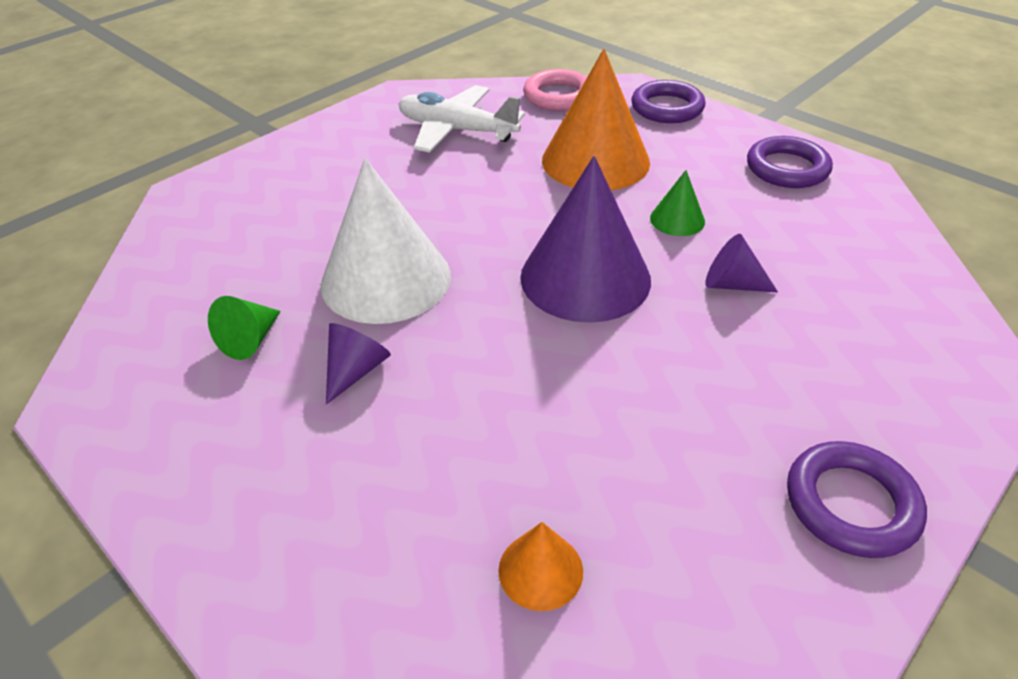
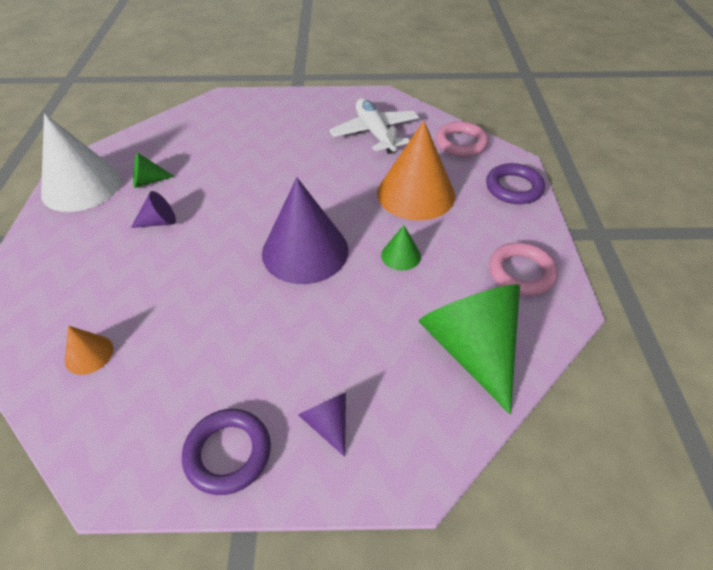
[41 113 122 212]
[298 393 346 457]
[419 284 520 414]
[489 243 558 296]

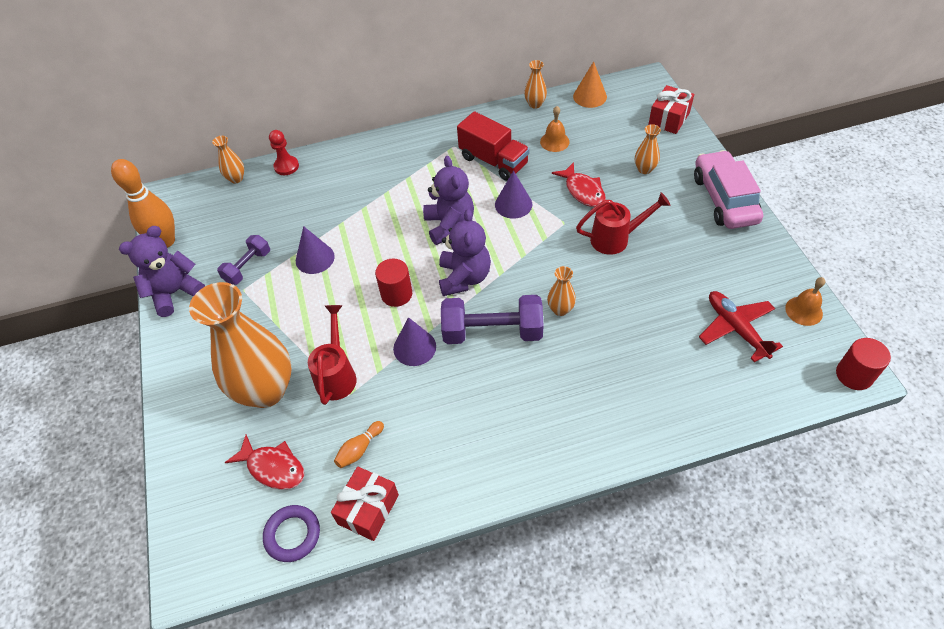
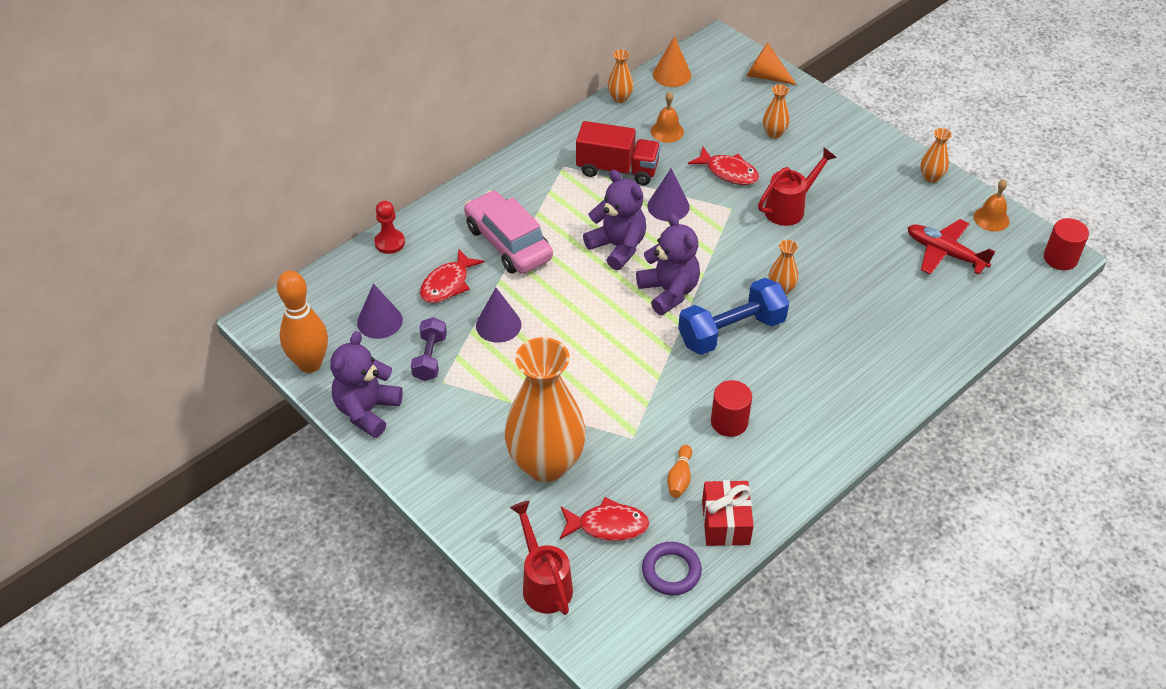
[357 283 403 339]
[420 249 484 303]
[464 190 553 274]
[510 501 573 615]
[678 278 789 355]
[711 380 752 437]
[746 43 797 85]
[920 128 952 183]

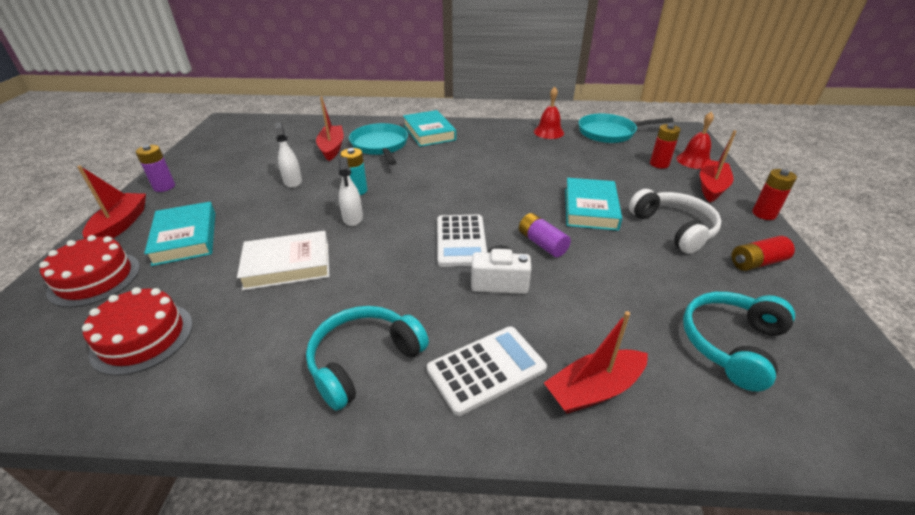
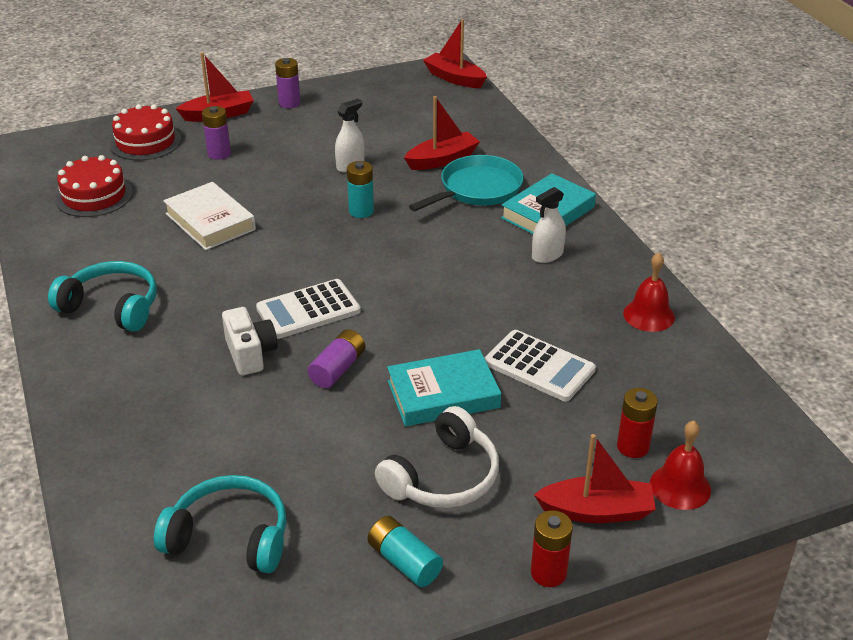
[202 106 231 160]
[368 516 443 587]
[423 19 487 88]
[485 330 596 401]
[532 187 566 263]
[579 114 674 143] (first image)

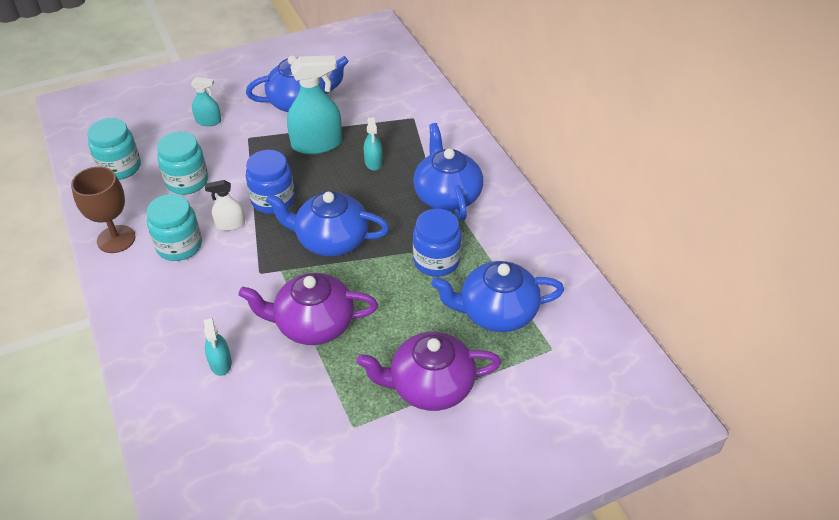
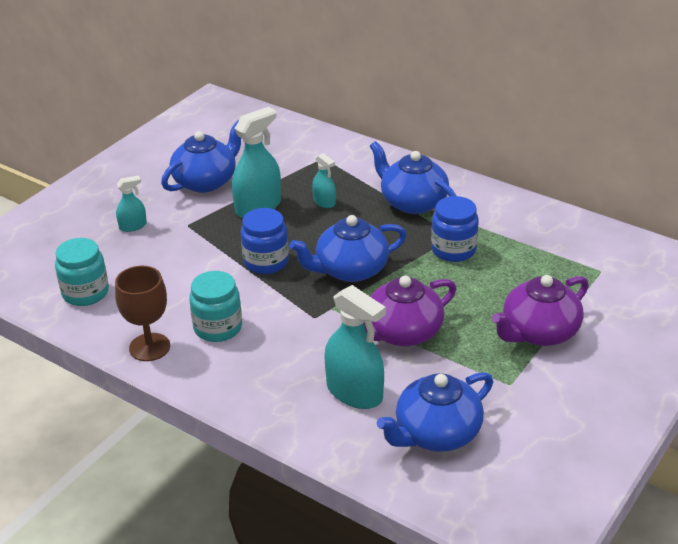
[324 285 386 409]
[377 372 493 452]
[157 132 208 195] (first image)
[205 180 245 231] (first image)

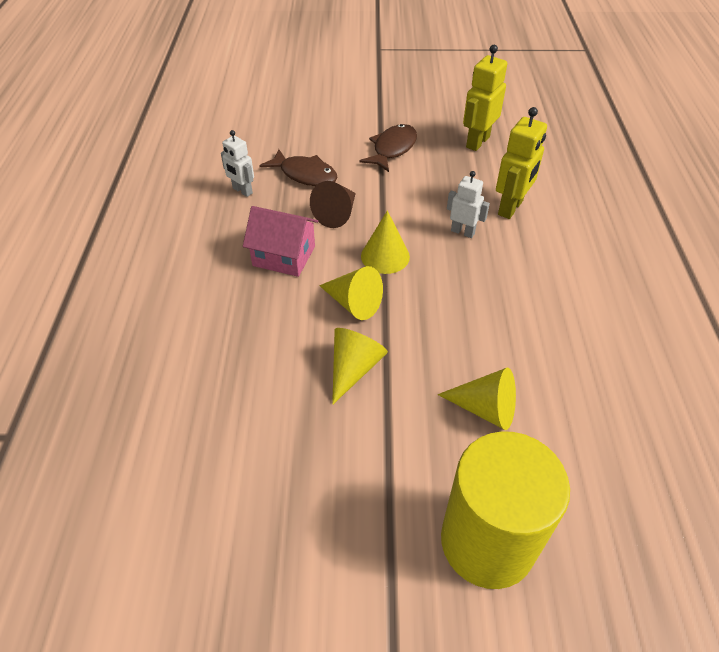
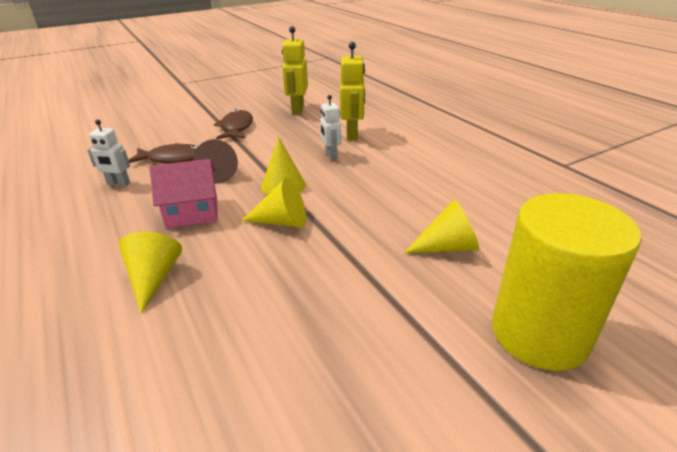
[119 232 182 314]
[320 95 341 160]

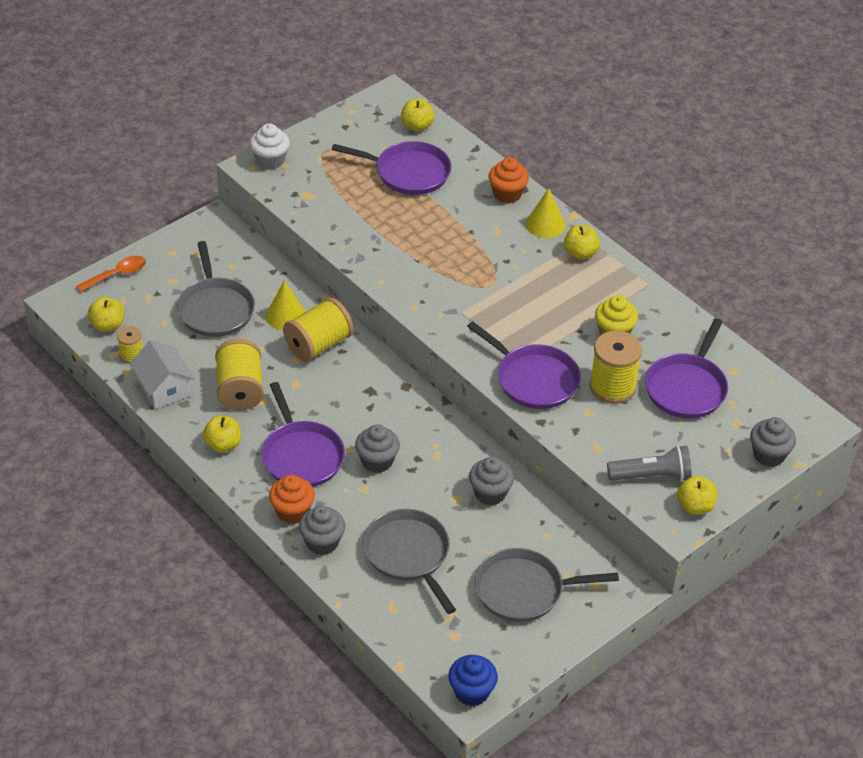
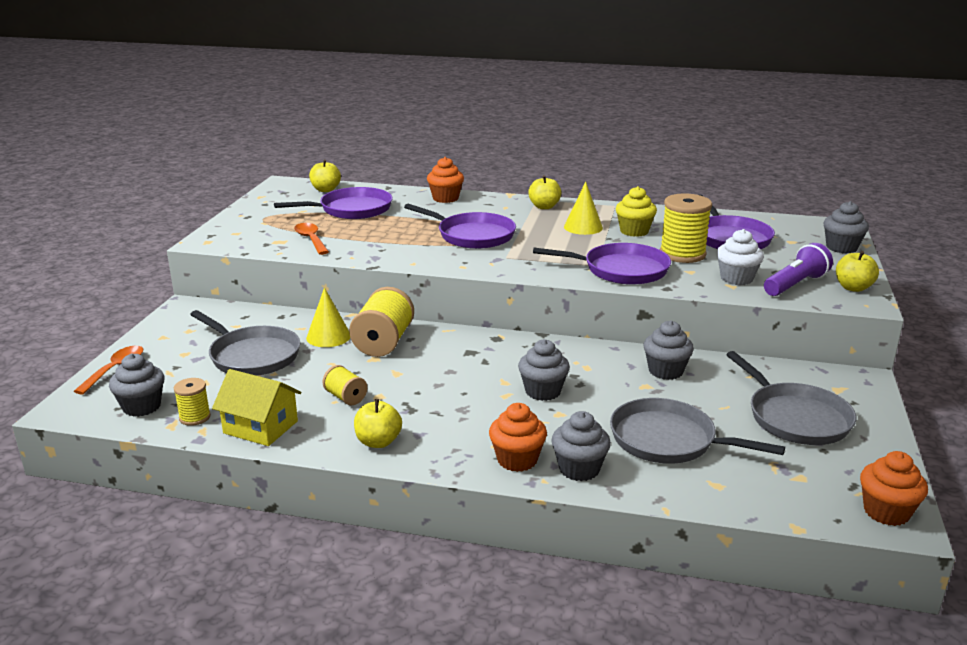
[109 353 165 417]
[212 369 301 446]
[294 223 329 255]
[323 365 367 405]
[404 204 516 249]
[564 182 603 235]
[716 229 764 285]
[726 351 856 445]
[764 243 833 296]
[860 451 928 526]

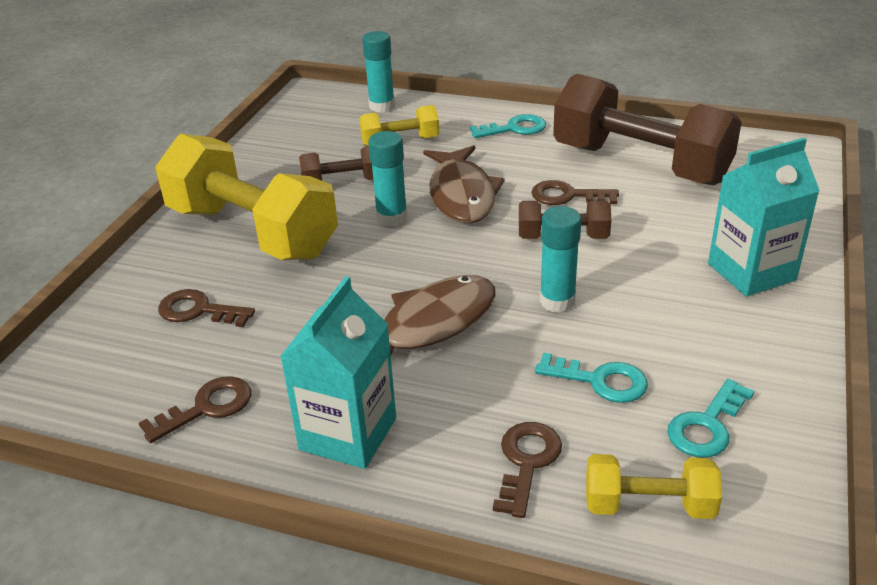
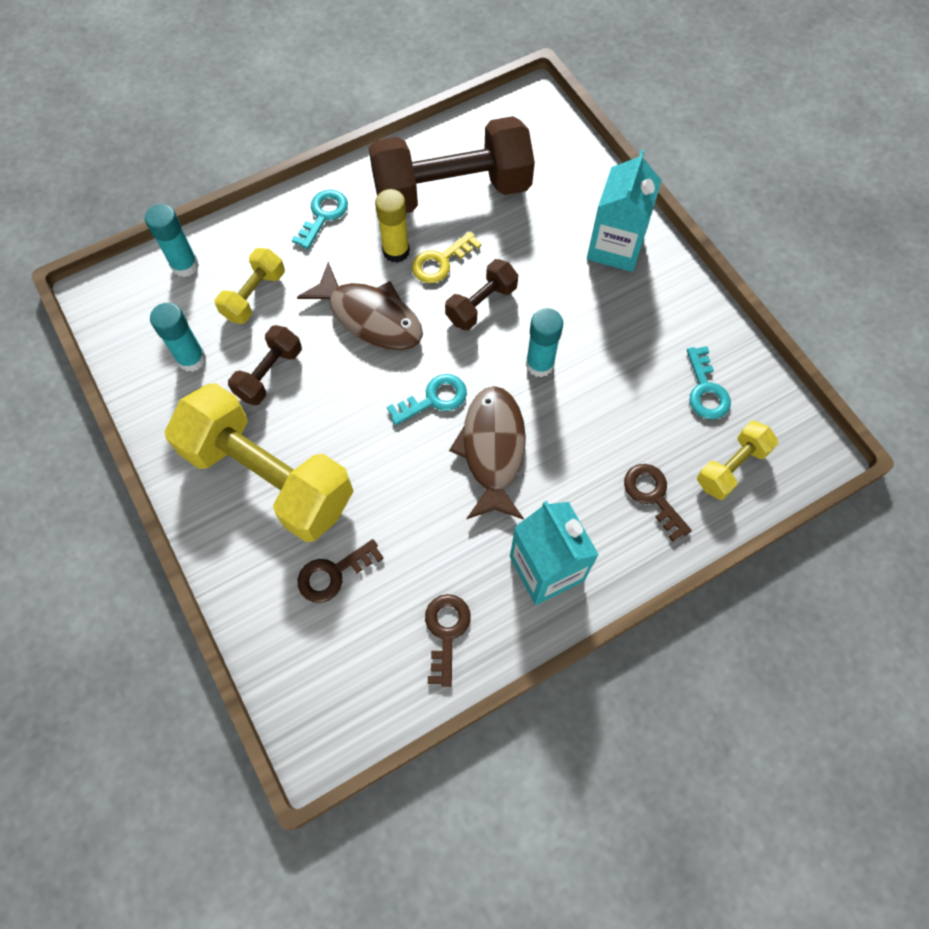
[150 303 206 372]
[165 383 354 542]
[375 189 410 263]
[387 374 467 425]
[412 232 482 283]

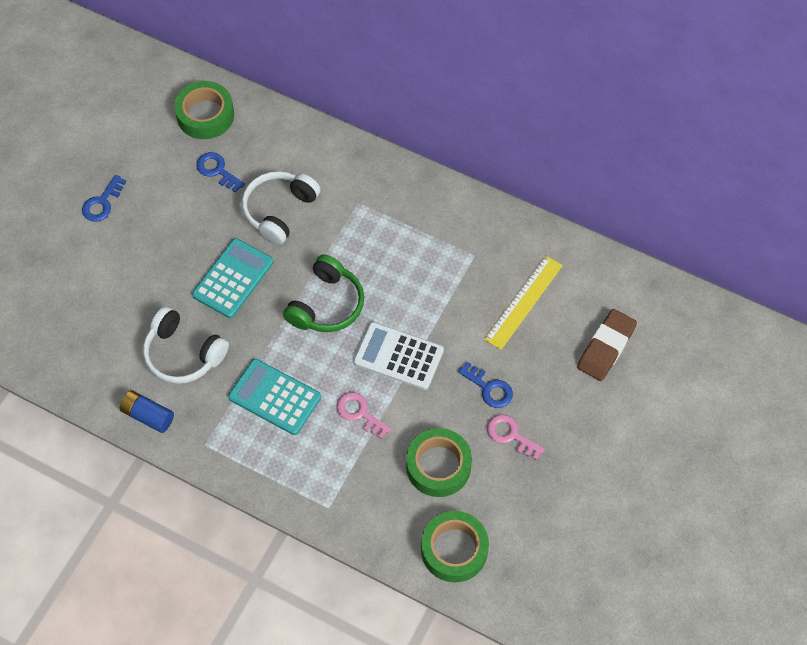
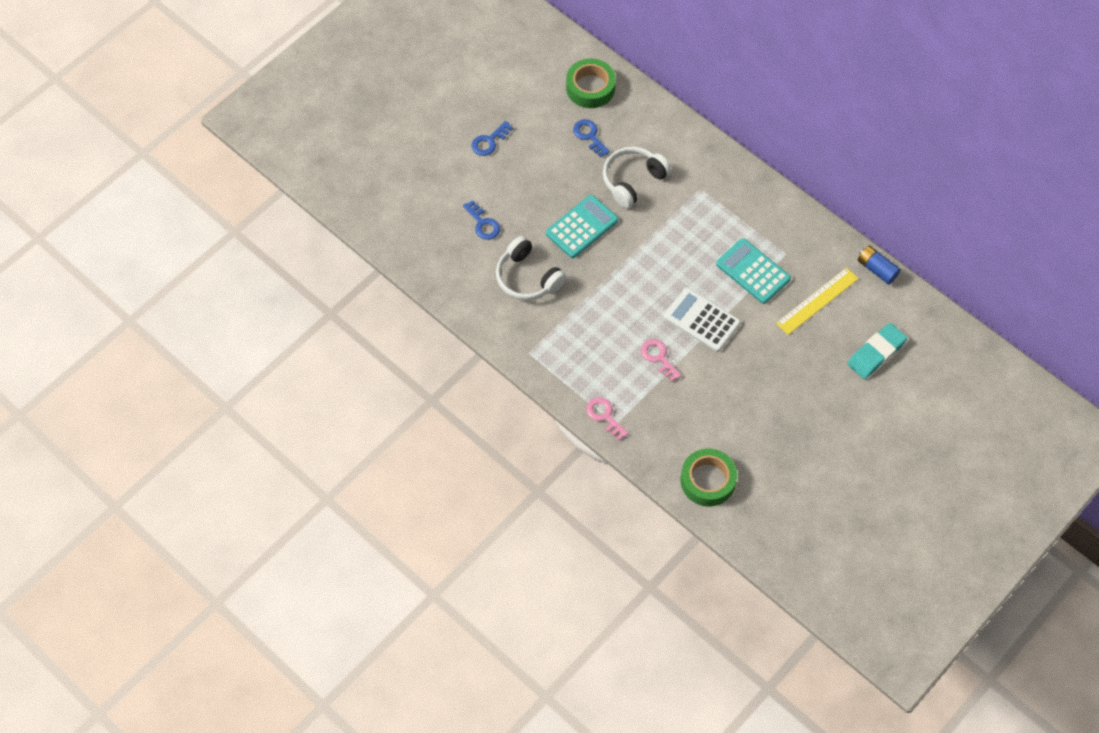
[463 200 500 240]
[586 397 629 440]
[716 238 791 304]
[847 323 907 379]
[857 246 901 284]
[283 254 364 332] (first image)
[406 428 472 497] (first image)

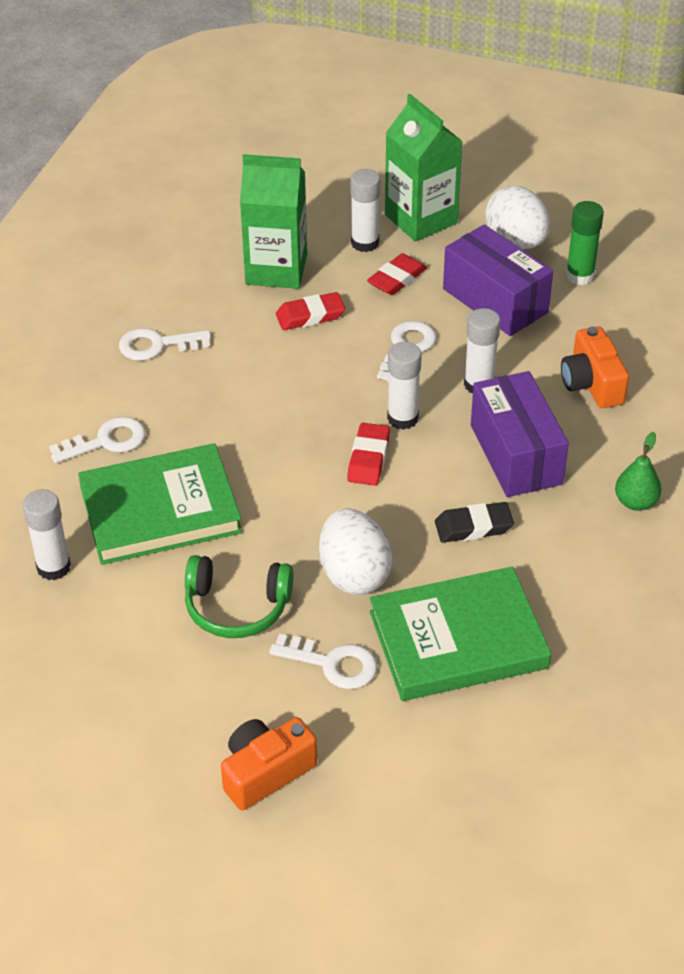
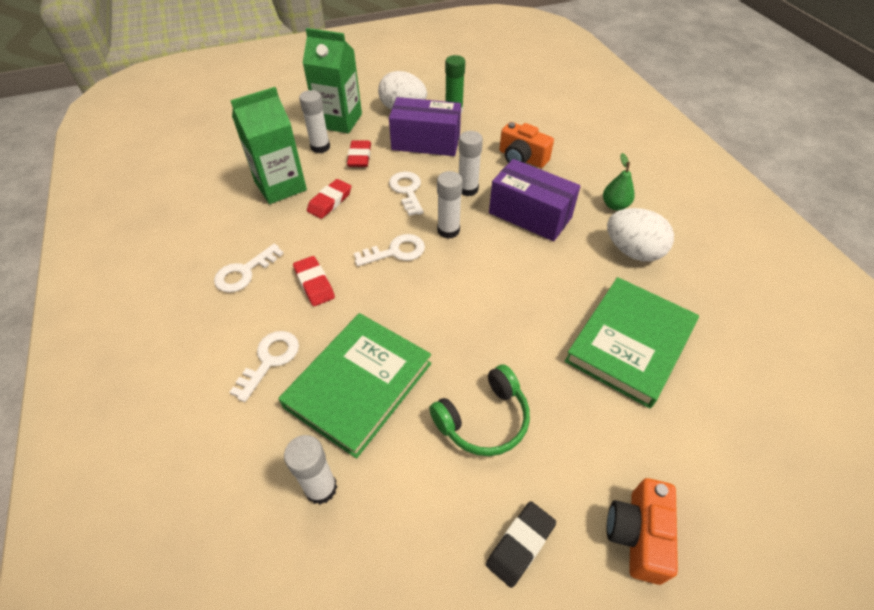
[293 256 335 306]
[354 234 425 266]
[486 501 556 588]
[607 208 674 261]

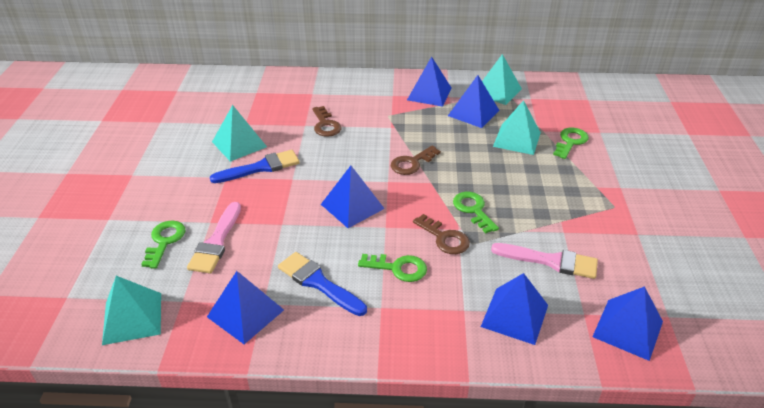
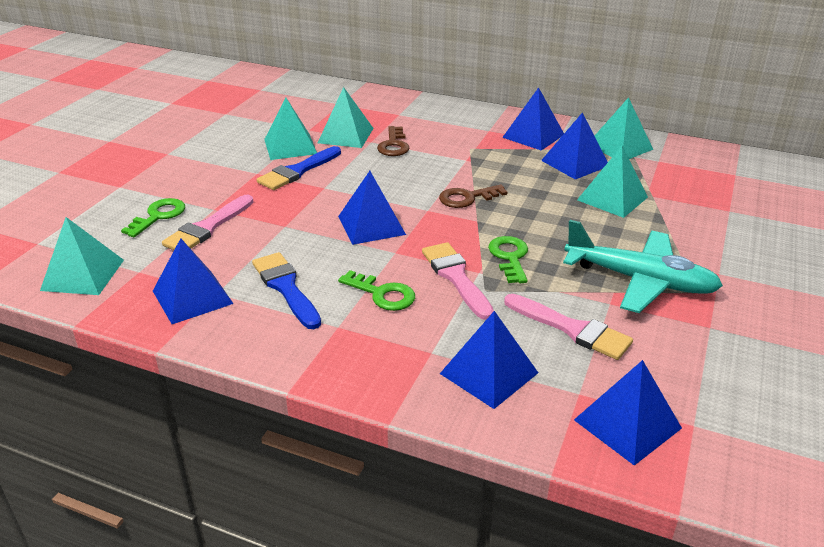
[257 146 341 190]
[318 87 374 148]
[422 242 494 320]
[563 220 723 313]
[553 128 589 159] (first image)

